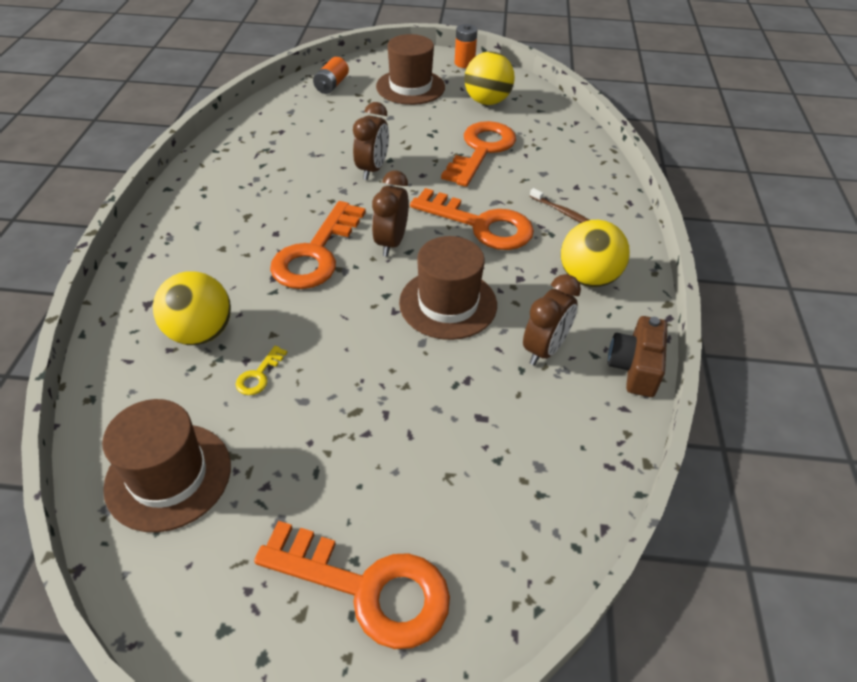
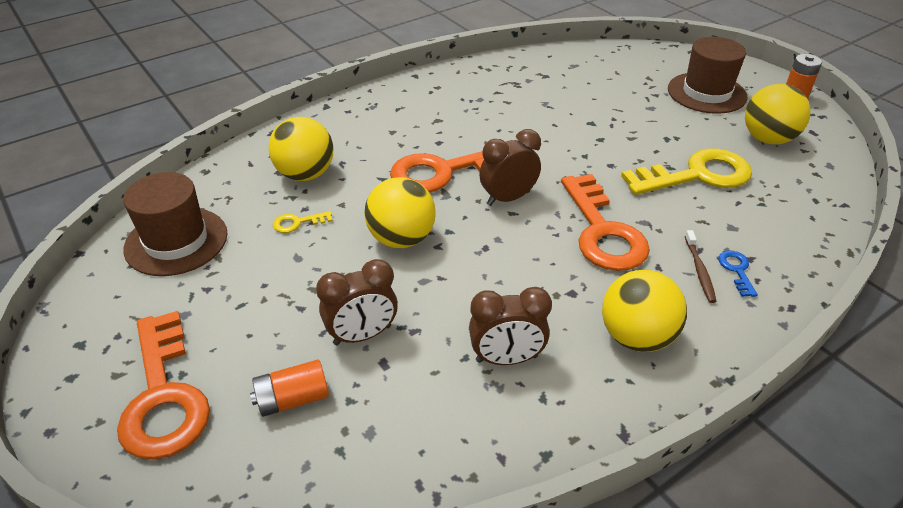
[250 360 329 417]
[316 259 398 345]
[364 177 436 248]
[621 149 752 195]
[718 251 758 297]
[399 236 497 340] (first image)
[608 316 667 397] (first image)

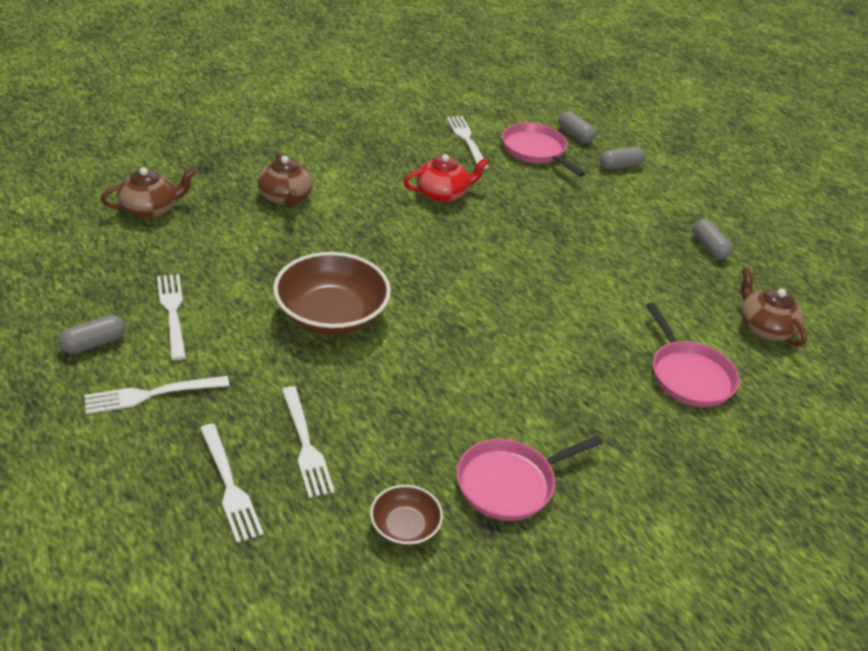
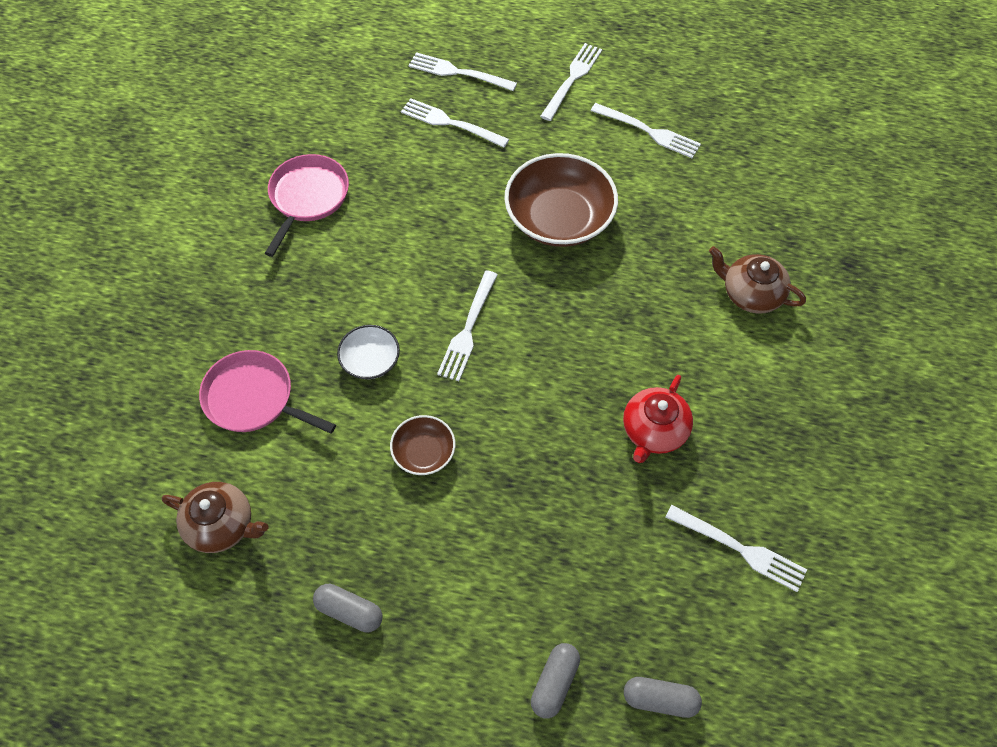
[337 325 400 379]
[390 415 456 475]
[437 270 498 381]
[58 314 125 354] (first image)
[101 167 195 219] (first image)
[502 123 585 177] (first image)

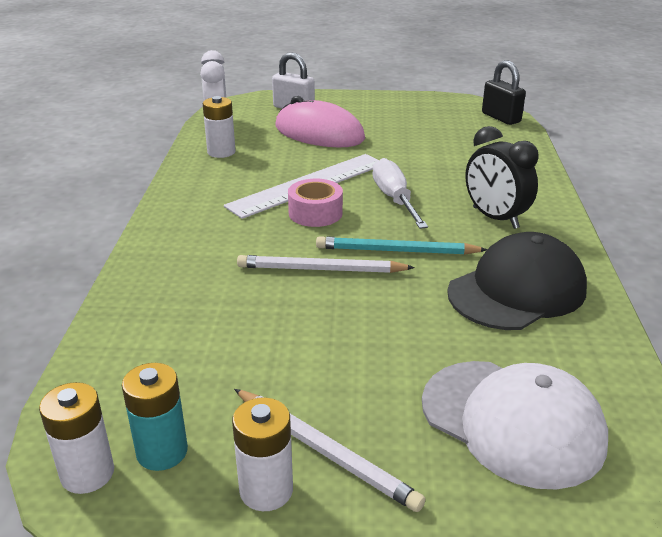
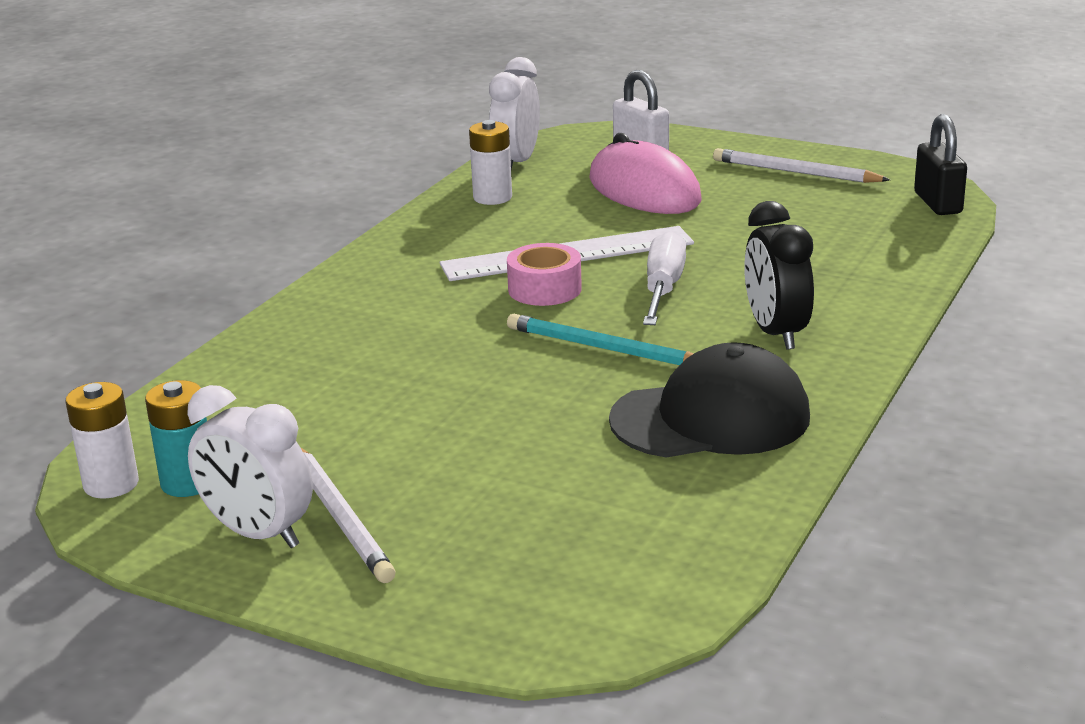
[187 385 313 548]
[713 148 890 183]
[422 361 608 490] (first image)

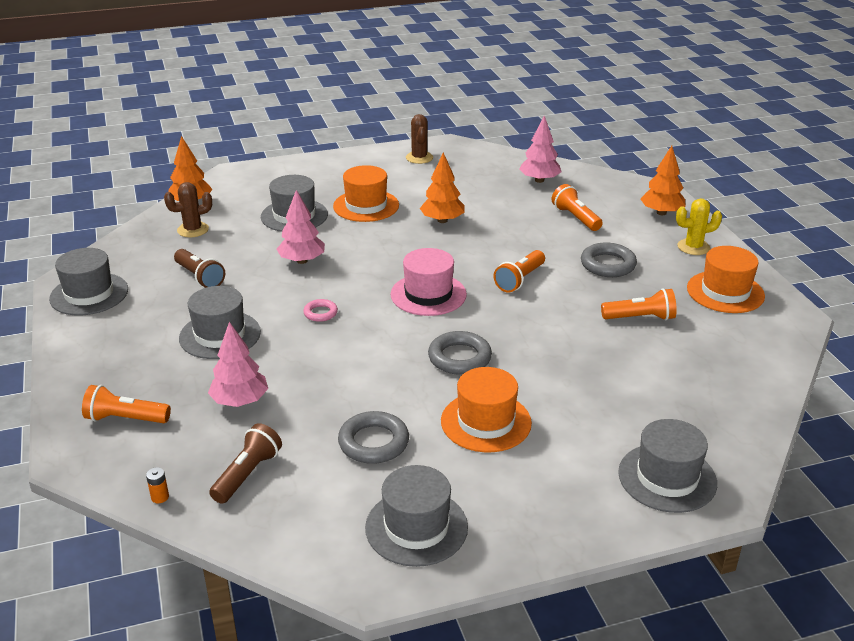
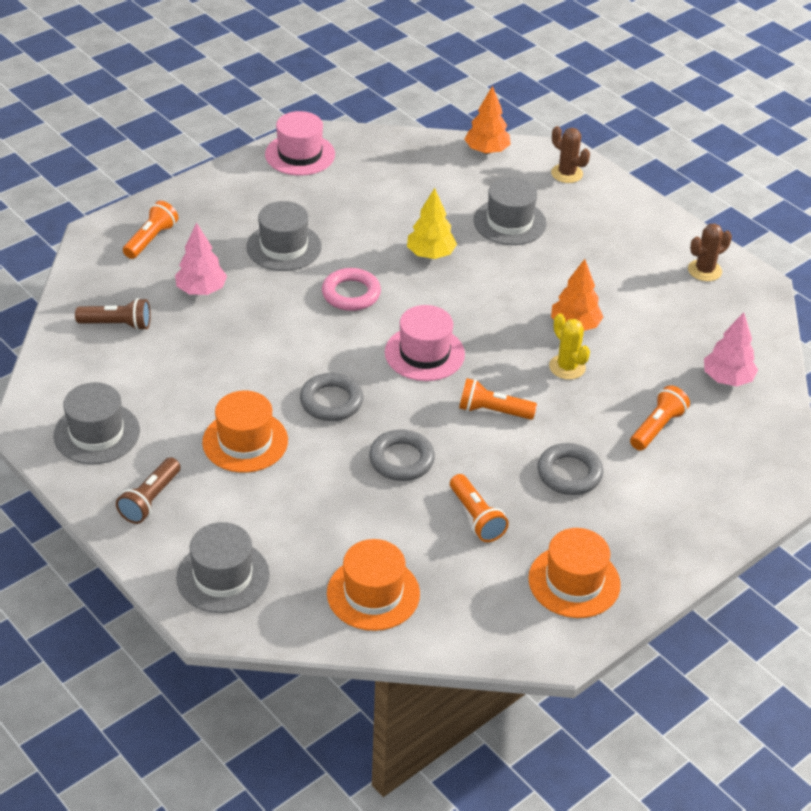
[116 457 181 524]
[123 201 178 259]
[265 111 335 176]
[322 268 381 311]
[327 539 420 631]
[369 429 435 481]
[407 188 457 259]
[549 313 590 380]
[551 126 590 183]
[146 467 169 503] (first image)
[641 146 686 215] (first image)

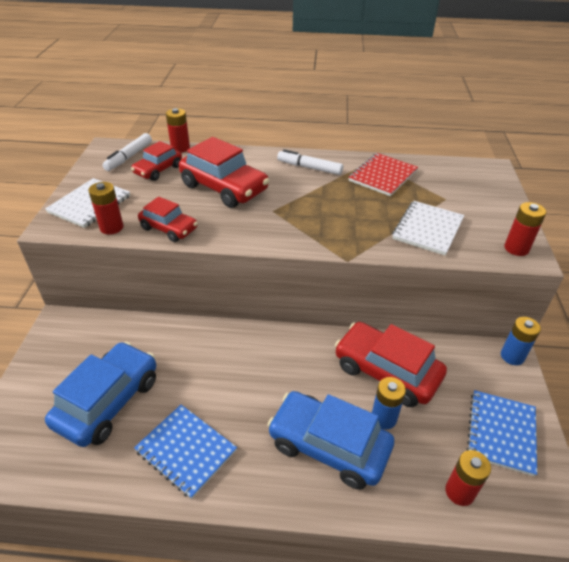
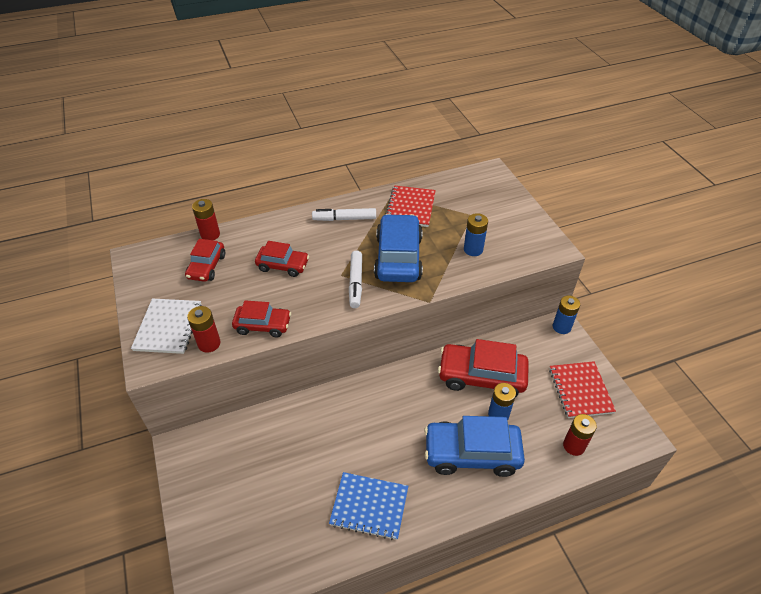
[255 241 309 277]
[349 250 362 308]
[374 214 423 282]
[464 213 488 256]
[549 361 616 418]
[505 202 546 256] (first image)

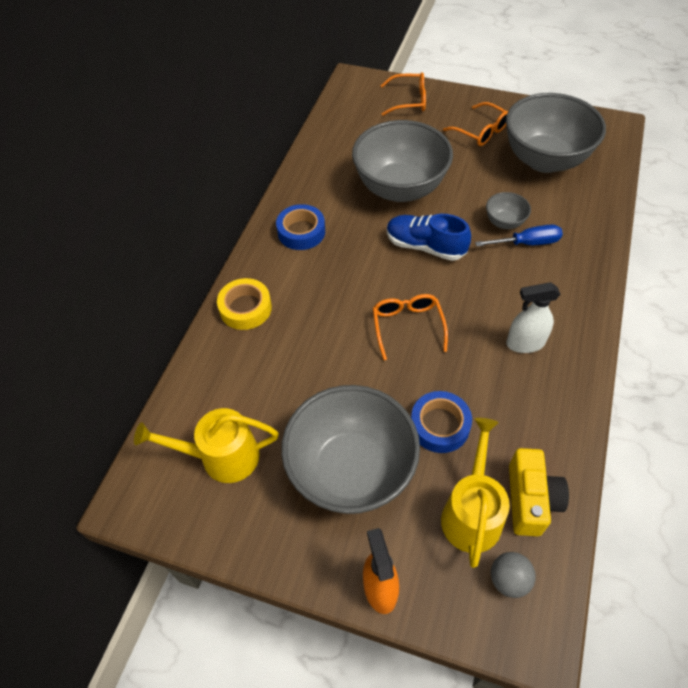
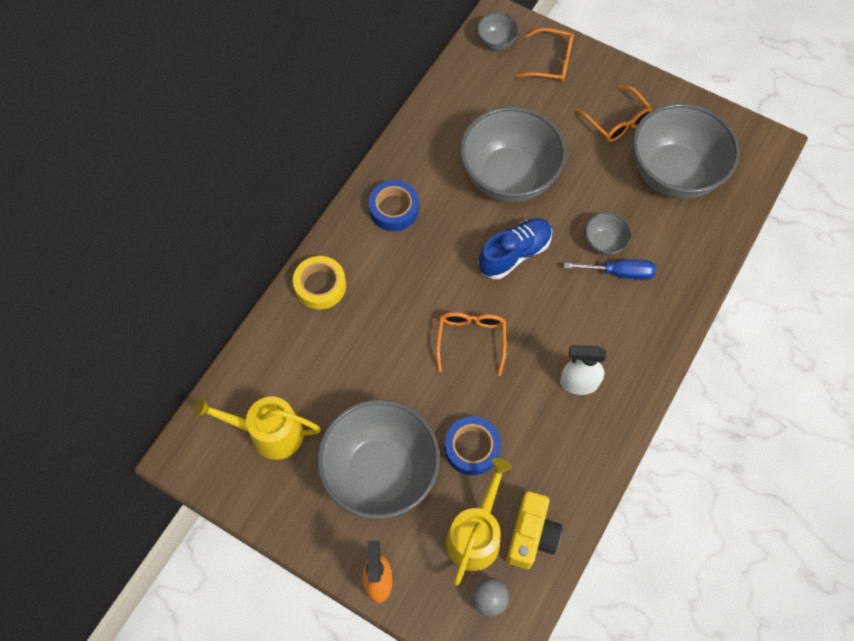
[477 13 519 50]
[478 218 552 279]

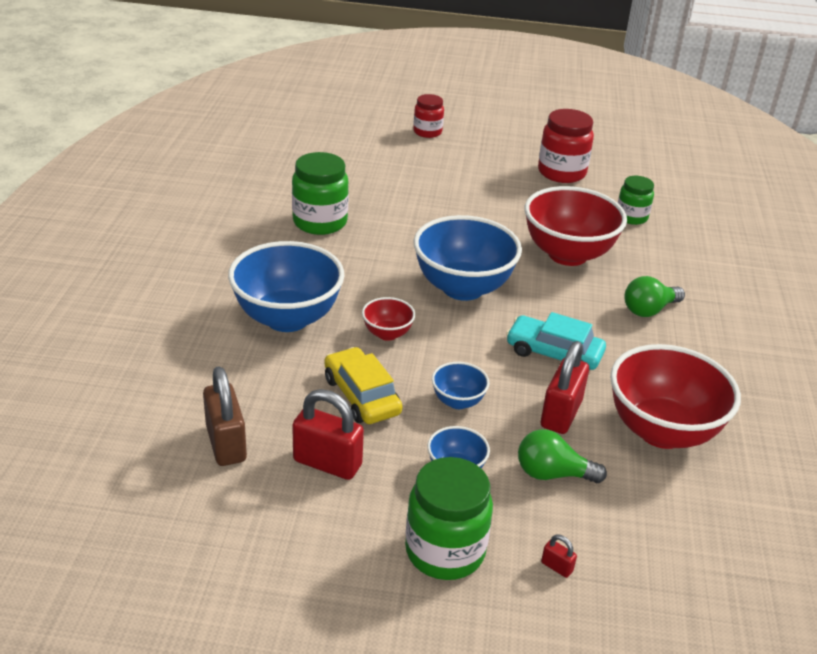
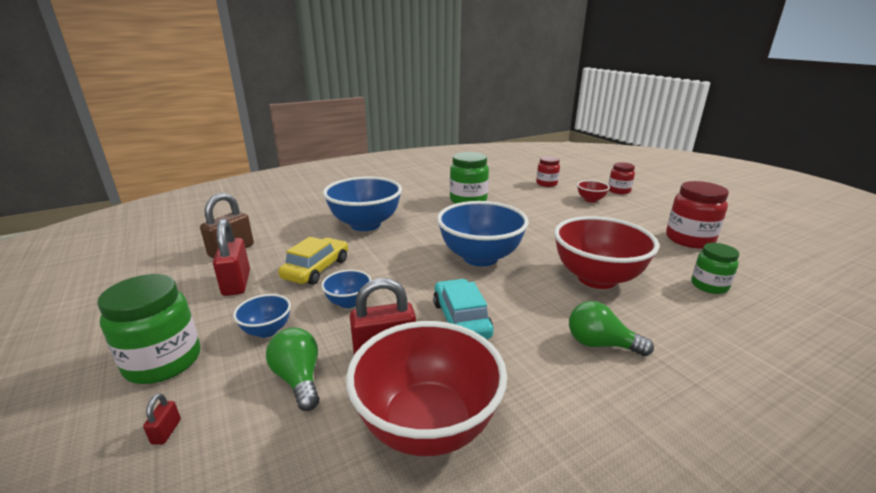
[536 156 560 187]
[577 180 610 203]

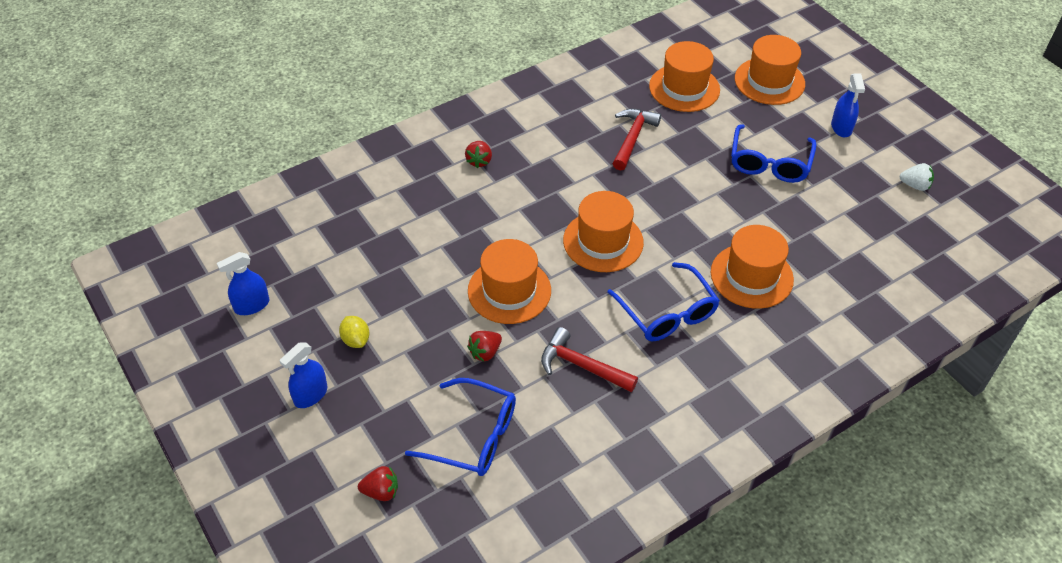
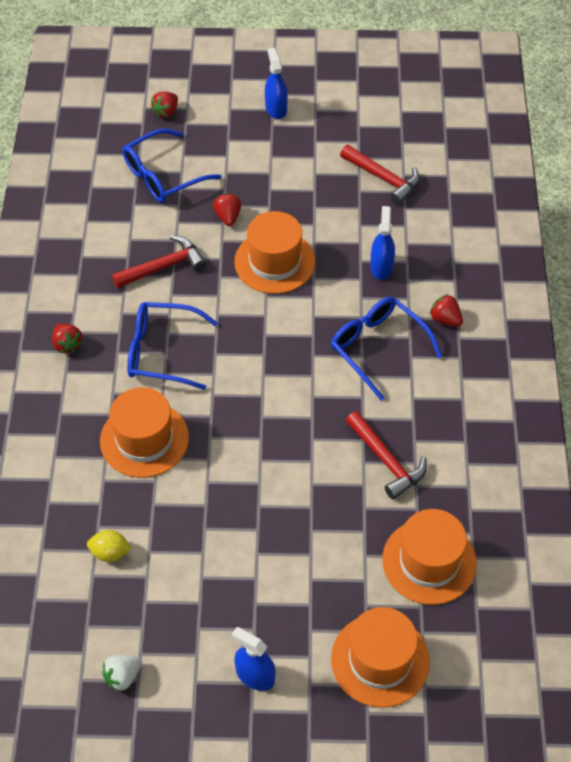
[52 323 83 353]
[87 530 132 562]
[331 297 442 401]
[340 145 420 205]
[370 206 395 280]
[563 191 644 272] (first image)

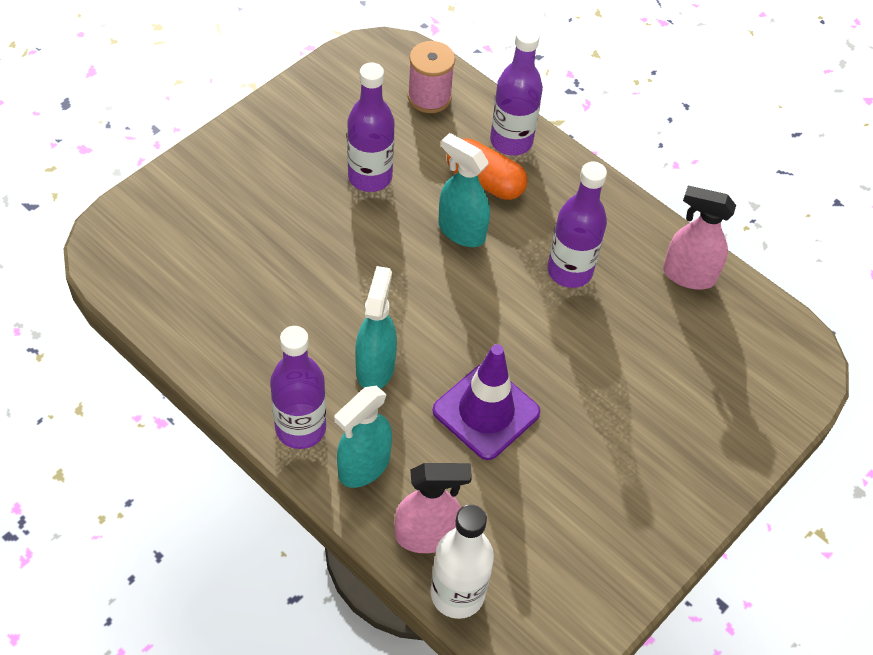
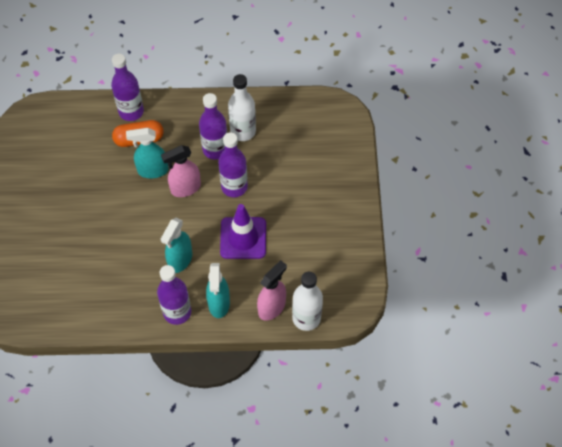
[161 145 201 197]
[161 218 192 273]
[218 132 248 197]
[228 74 256 141]
[408 41 455 113] (first image)

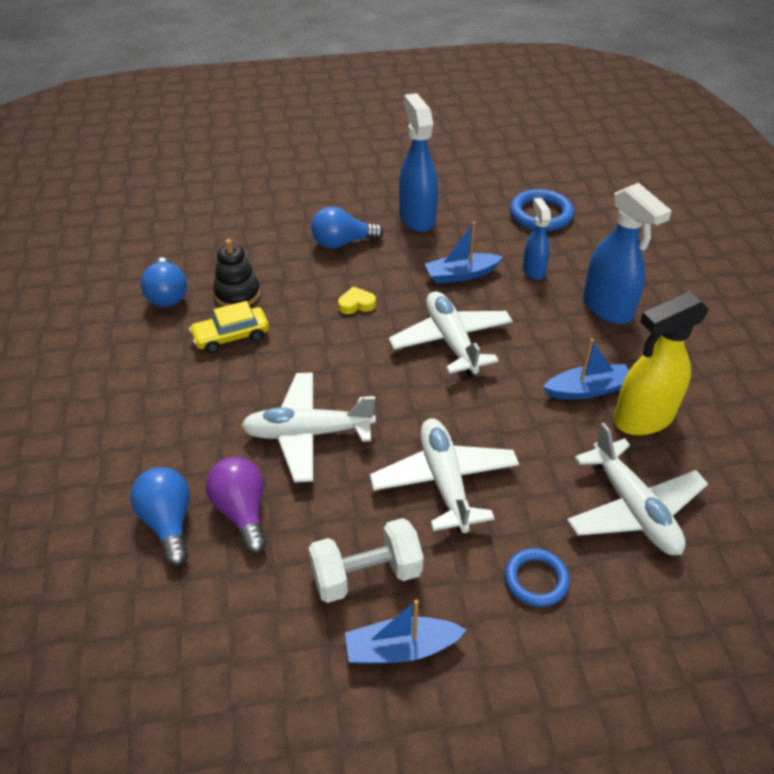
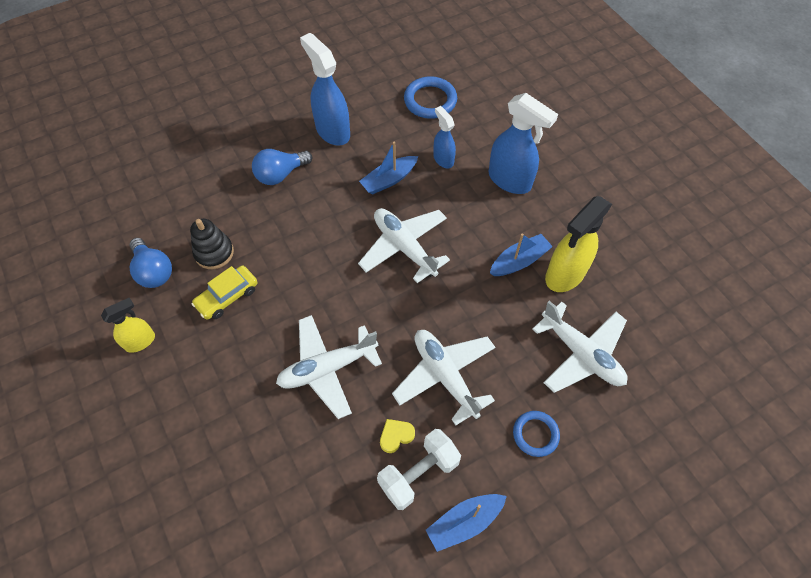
[101 298 155 353]
[380 419 415 453]
[130 467 190 566] (first image)
[206 457 267 554] (first image)

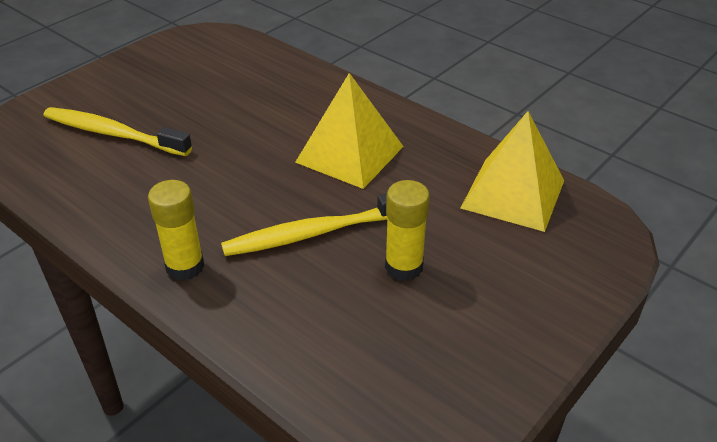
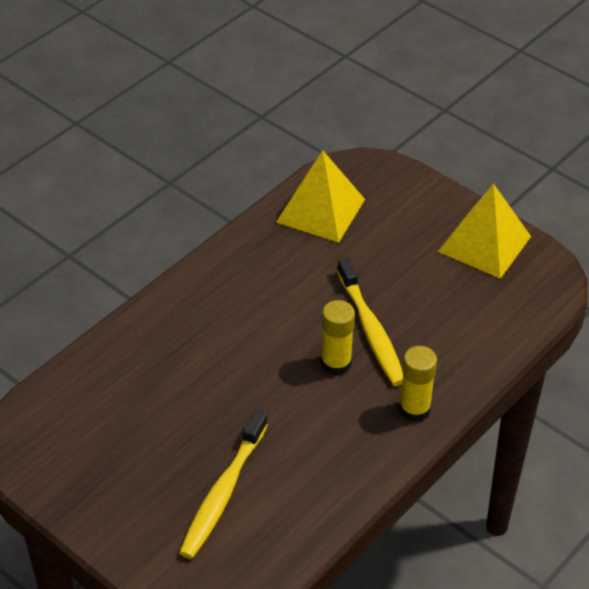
[321 300 355 376]
[438 183 531 279]

